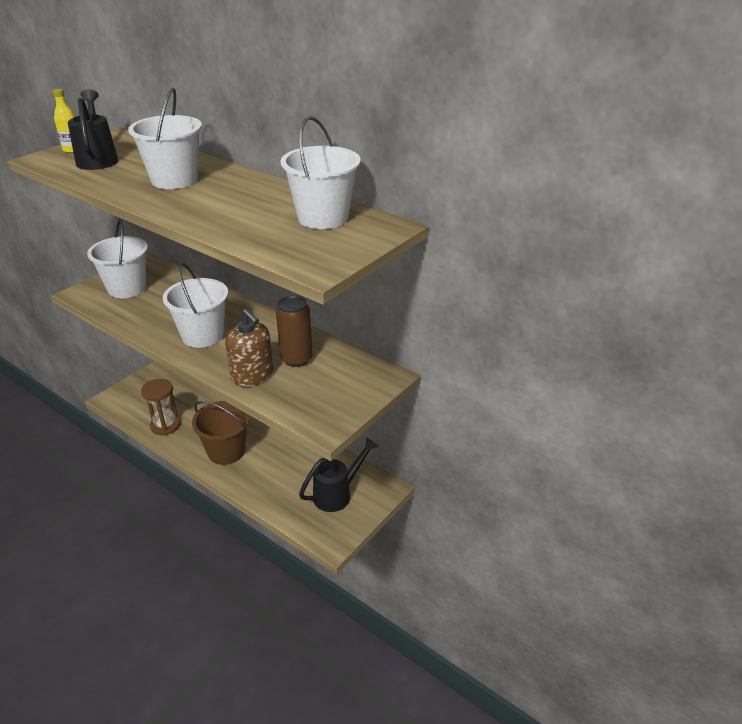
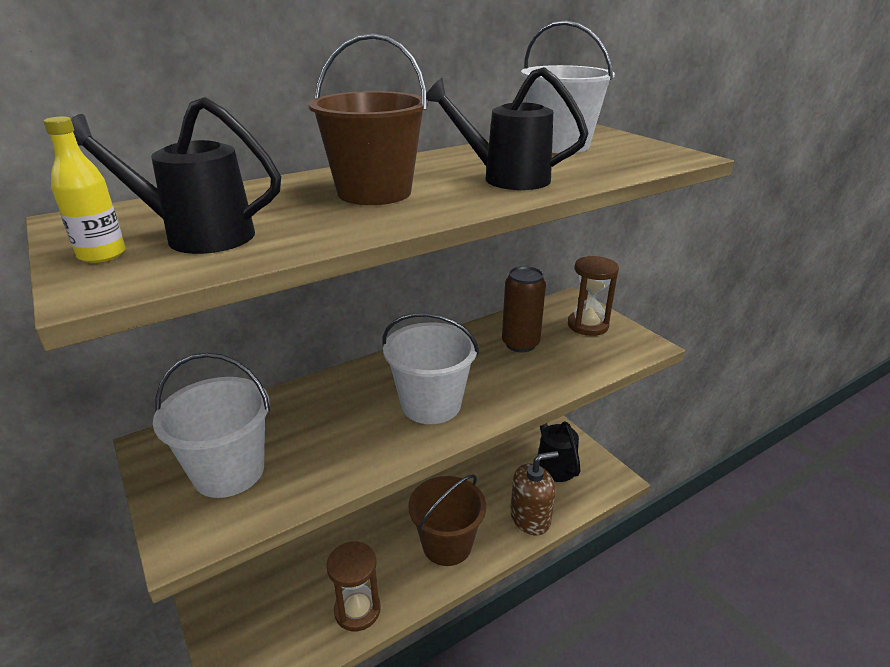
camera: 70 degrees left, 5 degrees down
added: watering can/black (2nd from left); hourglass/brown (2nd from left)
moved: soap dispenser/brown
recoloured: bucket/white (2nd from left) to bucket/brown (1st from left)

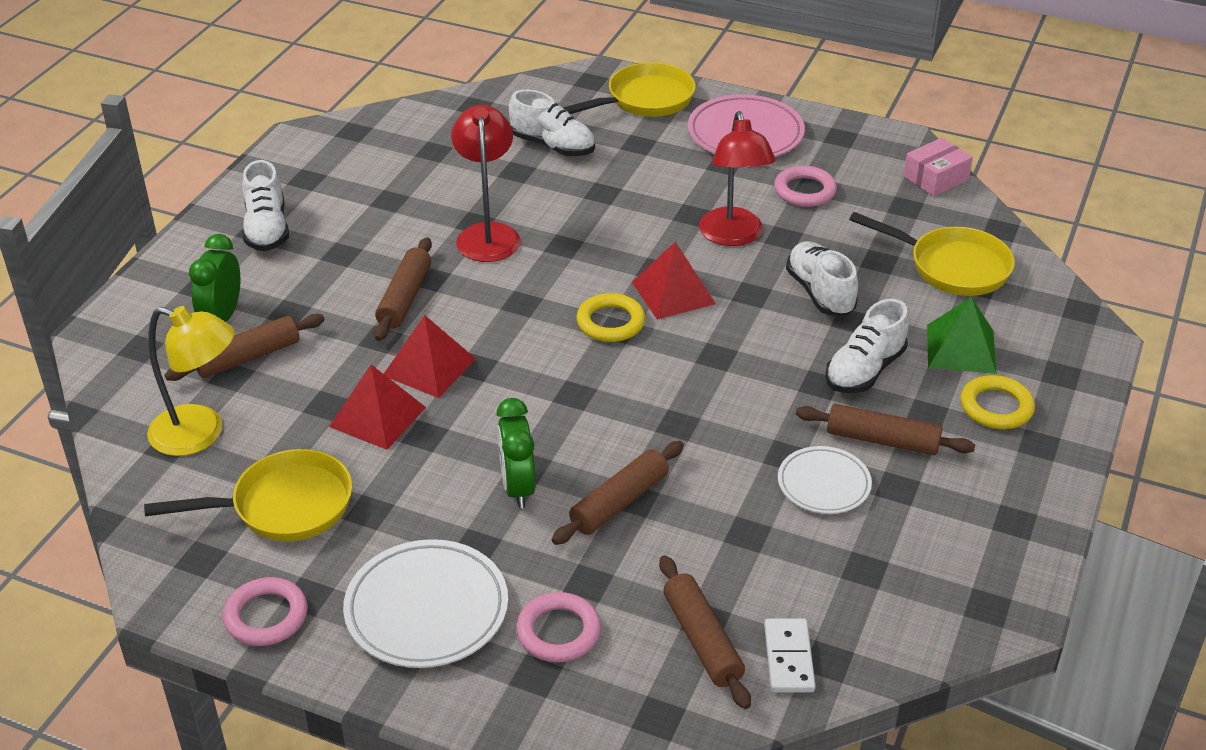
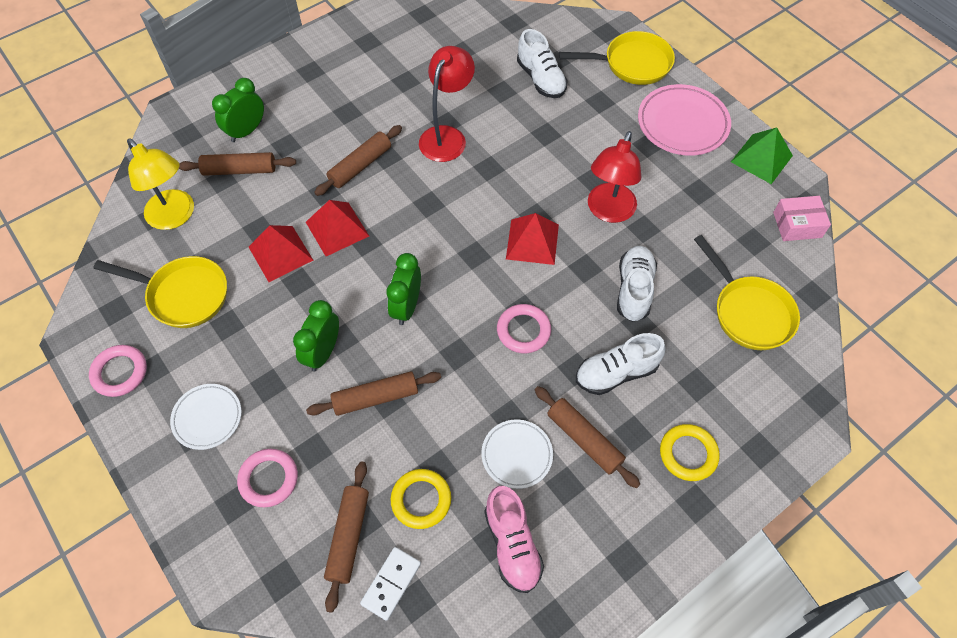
camera: 30 degrees right, 20 degrees up
removed: shoe/white (1st from left)
added: clock/green (3rd from left); shoe/pink
moved: ring/yellow (1st from left); ring/pink (3rd from left); pyramid/green
resized: plate/white (1st from left) x0.62

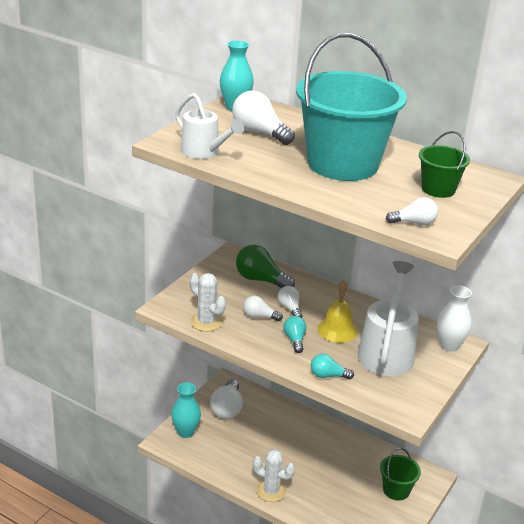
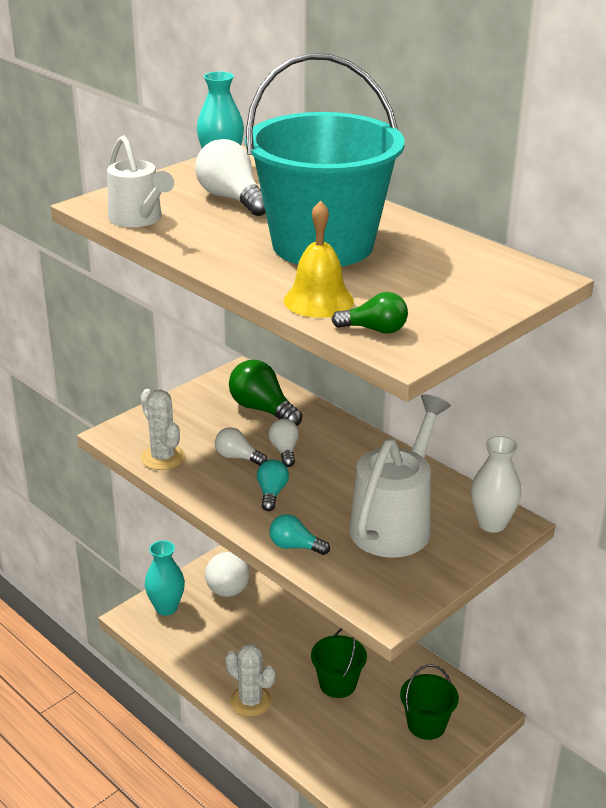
camera: 15 degrees right, 0 degrees up
moved: bell/yellow; bucket/green (2nd from left in the first image) to bucket/green (1st from left)
recoloured: light bulb/white (5th from left) to light bulb/green (2nd from left)

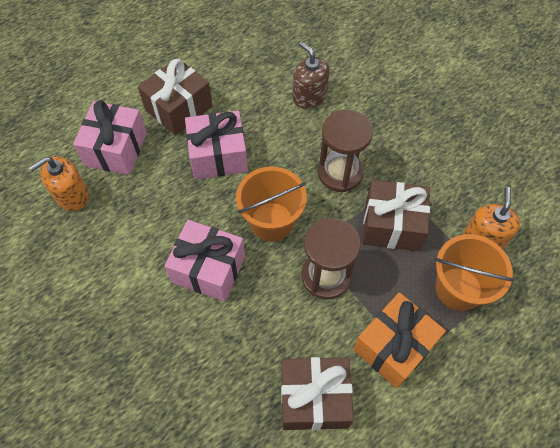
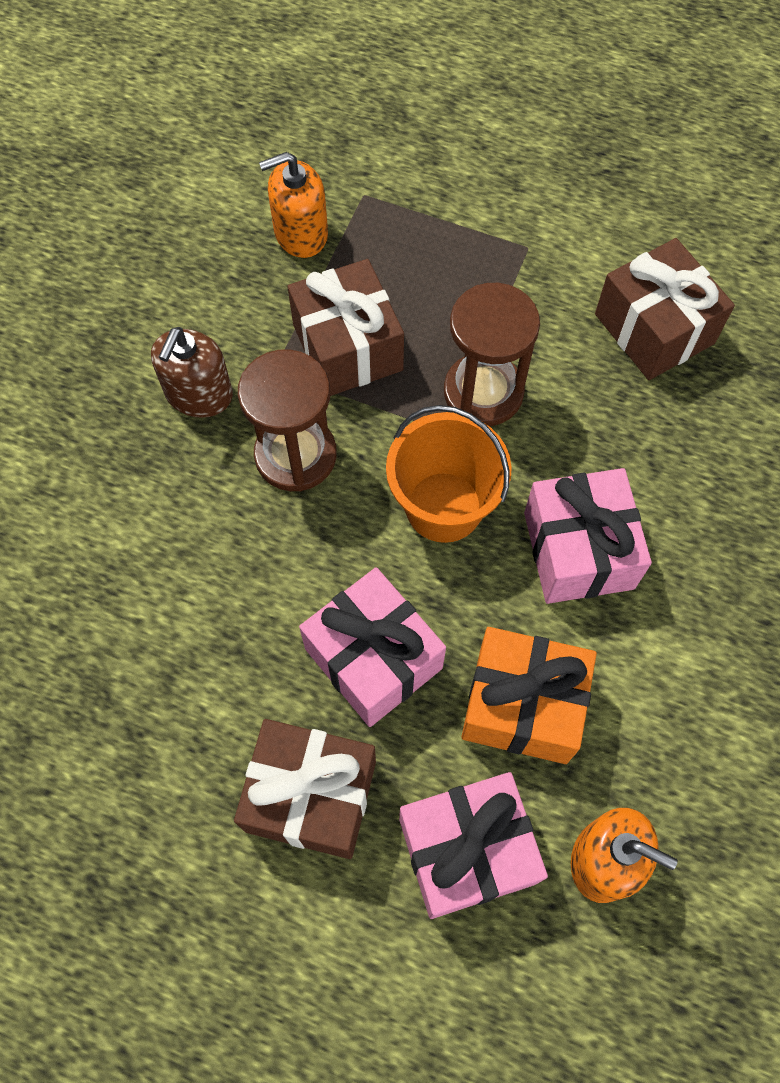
camera: 120 degrees left, 5 degrees up
removed: bucket/orange (2nd from left)
moved: soap dispenser/brown; gift/orange

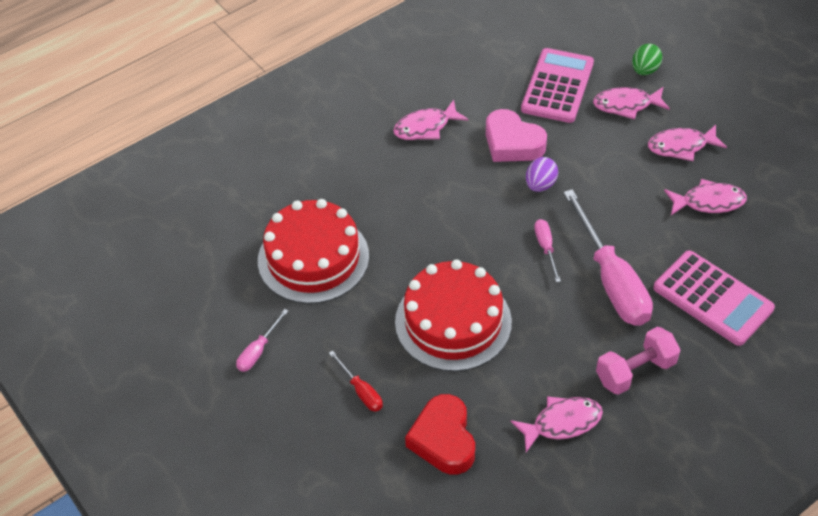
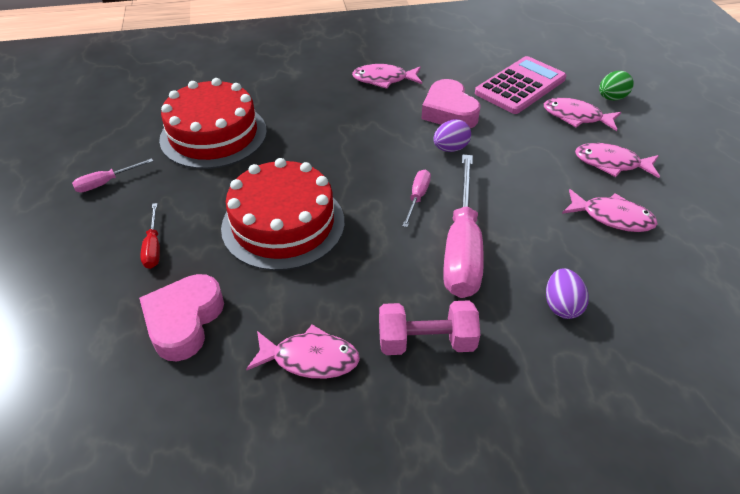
camera: 25 degrees right, 5 degrees down
replaced: calculator/pink (2nd from left) to egg/purple (2nd from left)
recoloured: heart/red to heart/pink (1st from left)

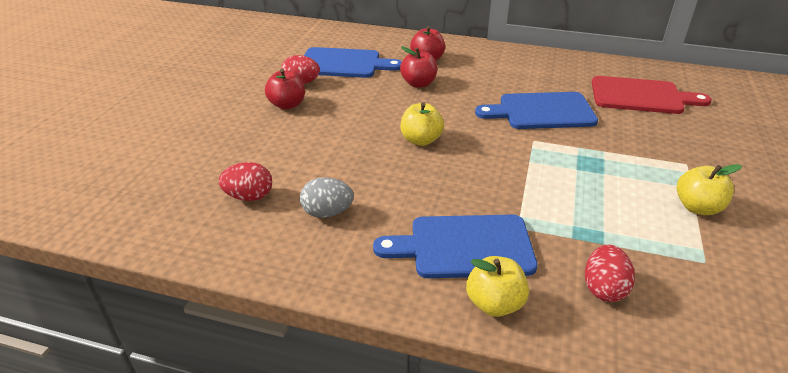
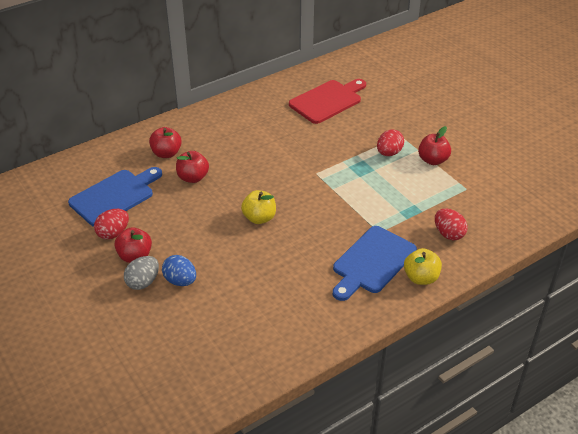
camera: 50 degrees left, 5 degrees up
removed: cutting board/blue (3rd from left)
added: egg/blue
moved: egg/grey; egg/red (1st from left in the first image) to egg/red (2nd from left)
recoloured: apple/yellow (3rd from left) to apple/red (4th from left)

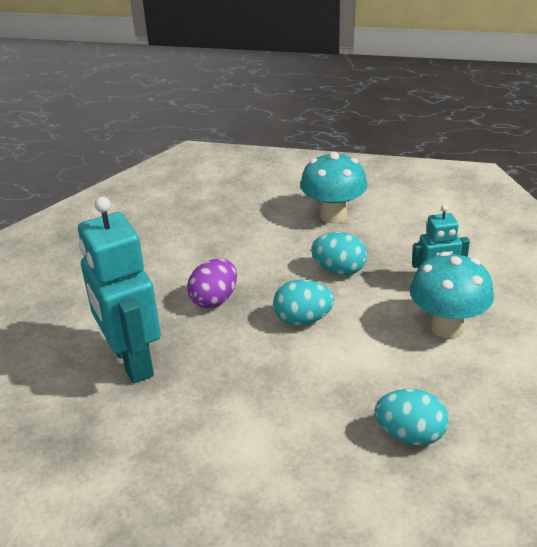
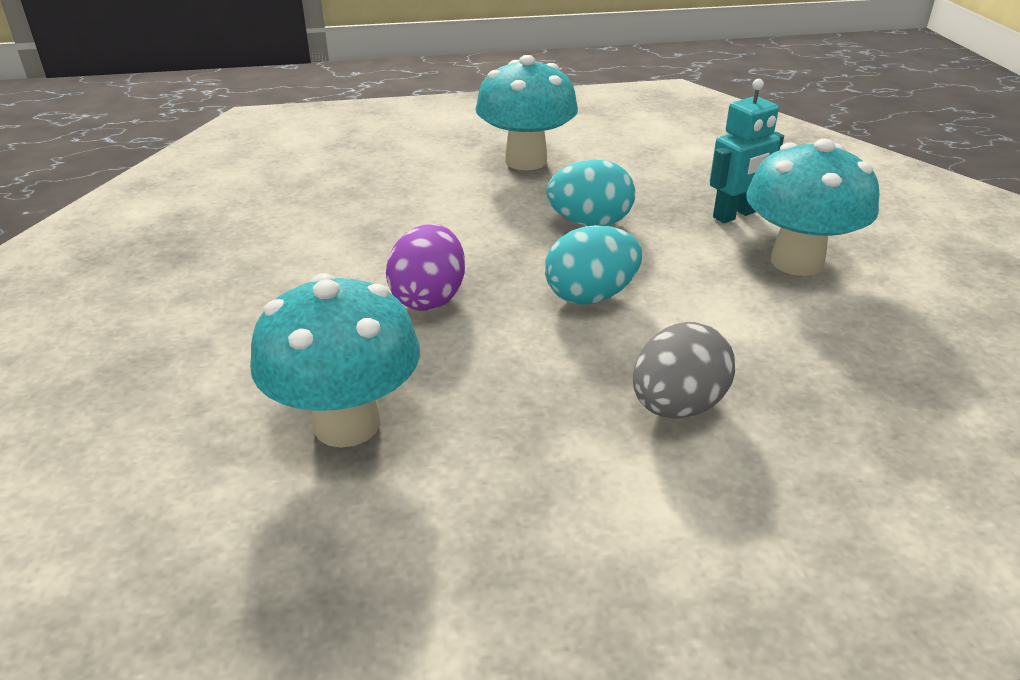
camera: 25 degrees left, 0 degrees up
removed: egg/turquoise (3rd from left)
added: egg/grey
replaced: robot/turquoise (1st from left) to mushroom/turquoise (1st from left)

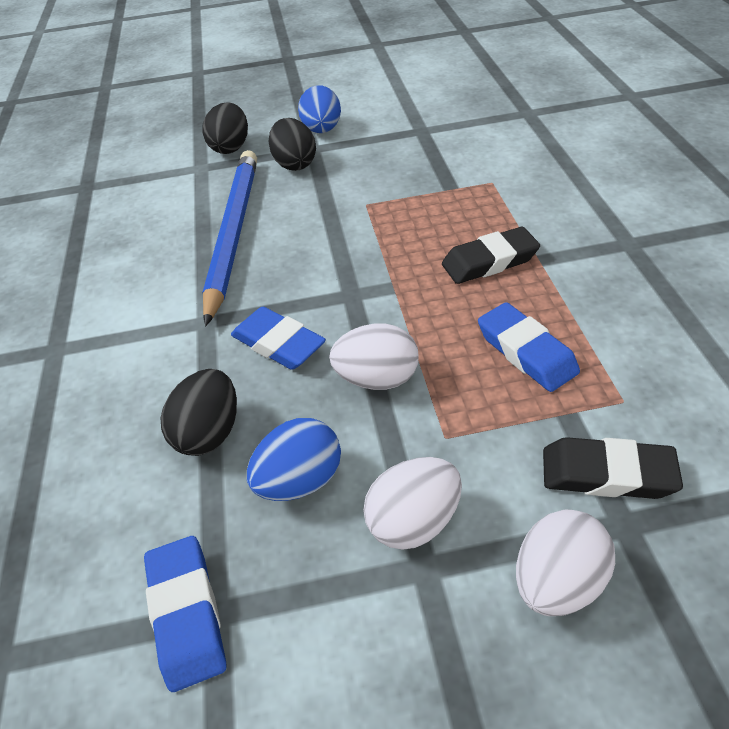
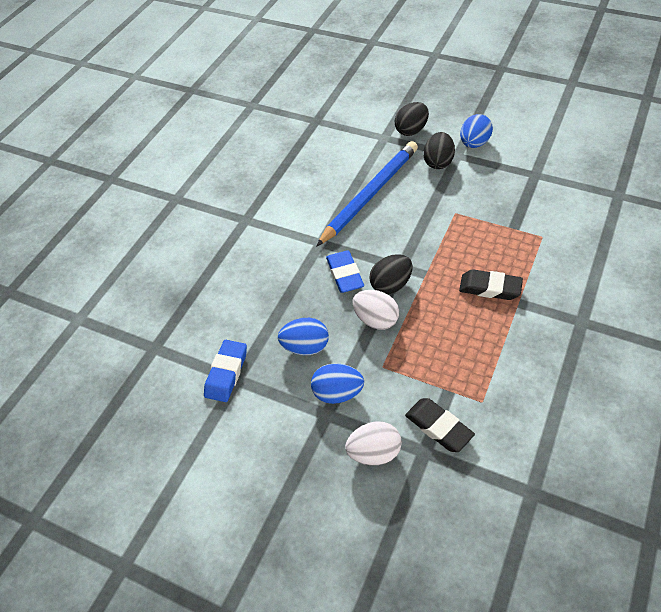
camera: 35 degrees right, 5 degrees up
removed: eraser/blue (3rd from left)
moved: egg/black (1st from left)
recoloured: egg/white (2nd from left) to egg/blue (2nd from left)

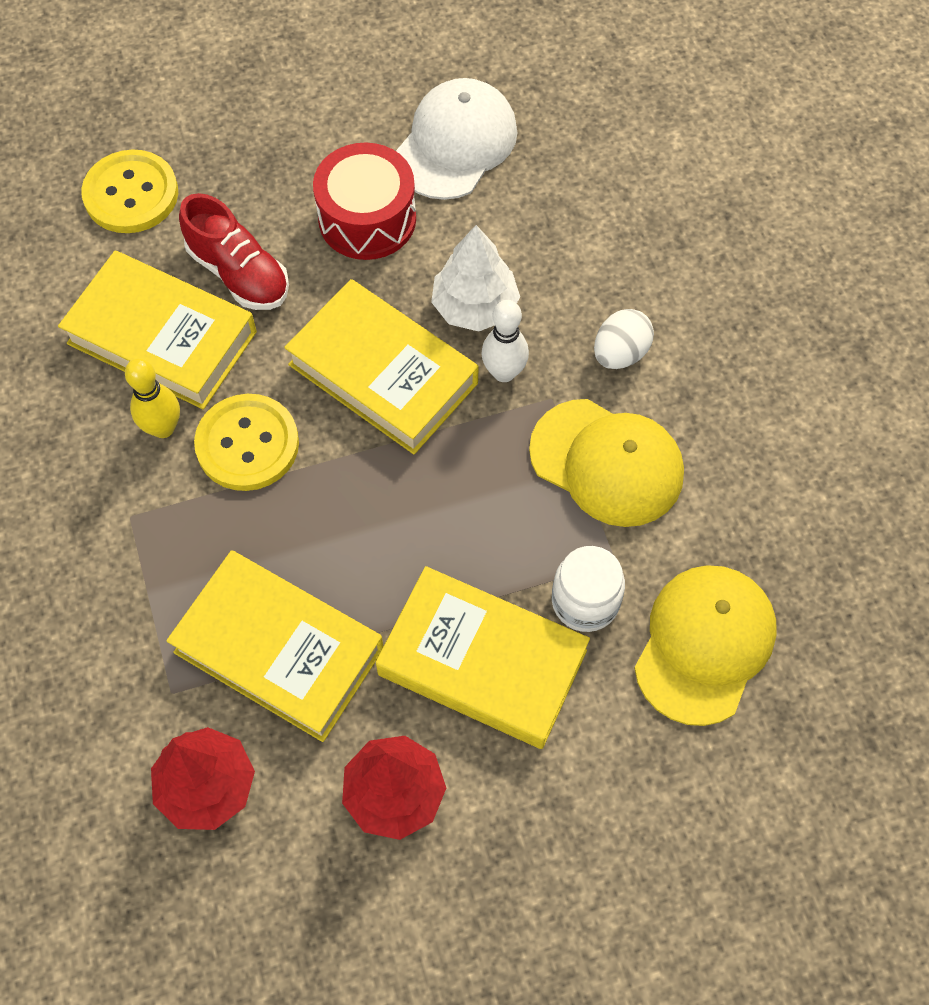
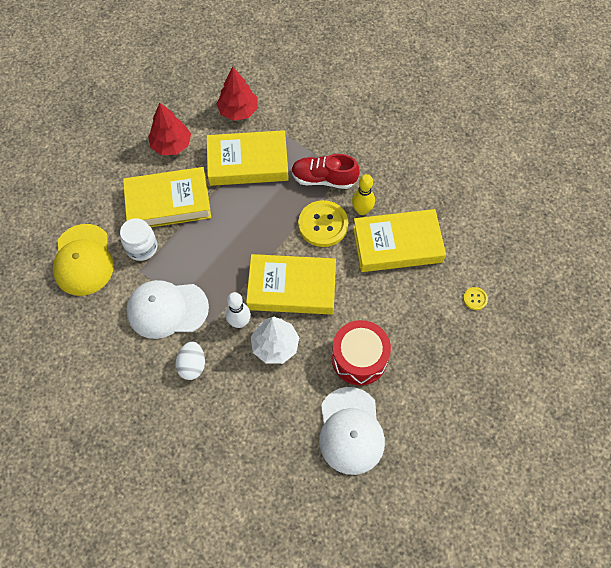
camera: 145 degrees right, 0 degrees up
moved: shoe/red
recoloured: cap/yellow (1st from left) to cap/white (1st from left)
resized: button/yellow (1st from left in the first image) x0.46

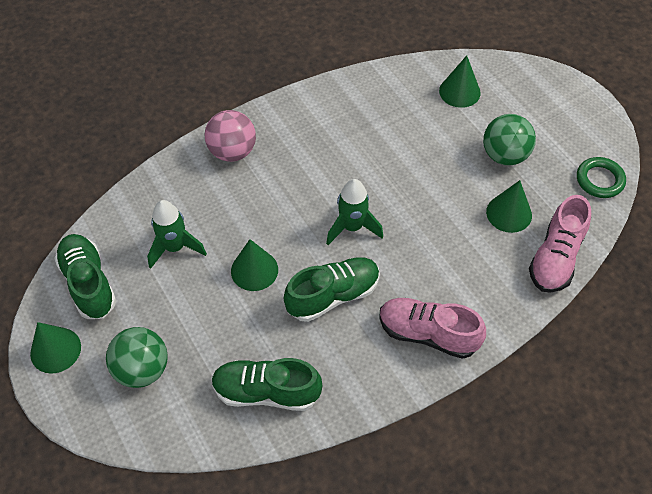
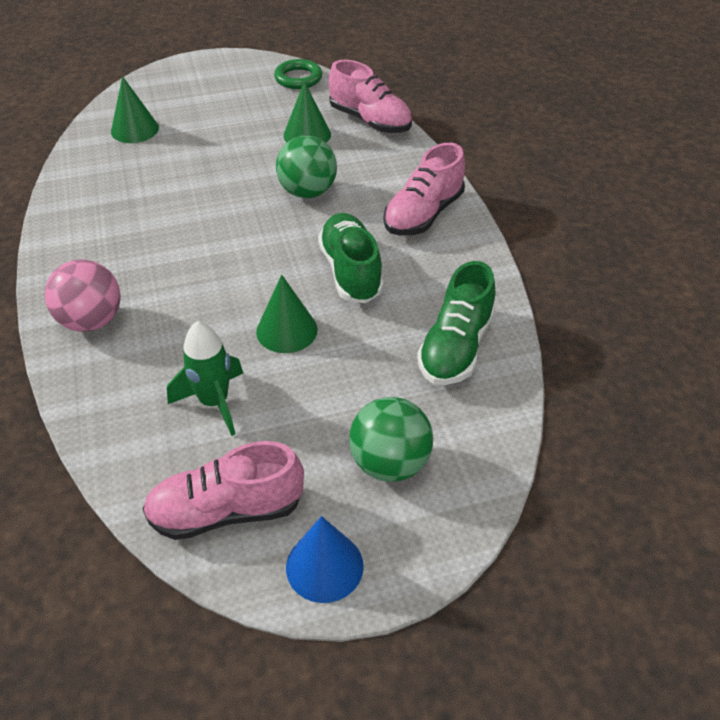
camera: 75 degrees left, 10 degrees down
removed: rocket/green (2nd from left)
moved: ball/green (2nd from left in the first image) to ball/green (1st from left)
recoloured: shoe/green (1st from left) to shoe/pink (1st from left); cone/green (1st from left) to cone/blue

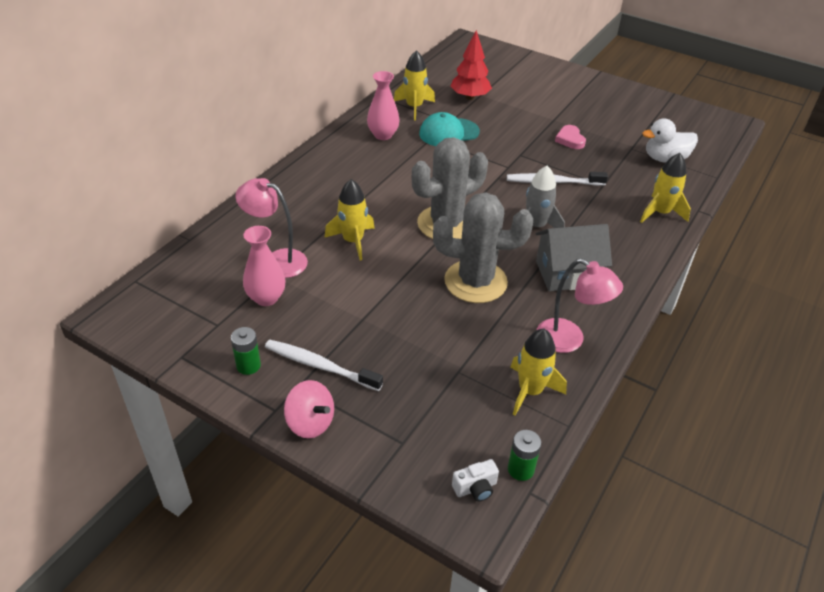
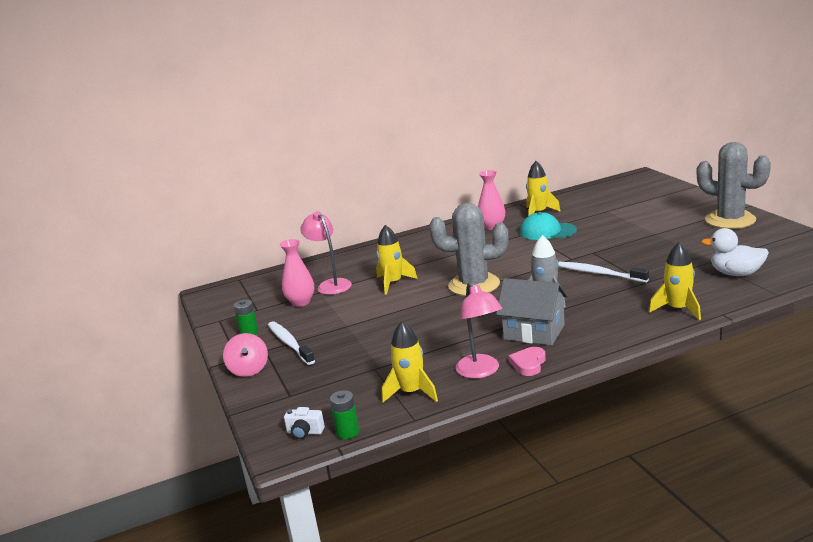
camera: 40 degrees right, 20 degrees down
removed: tree/red
moved: heart/pink; cactus/grey (2nd from left)

